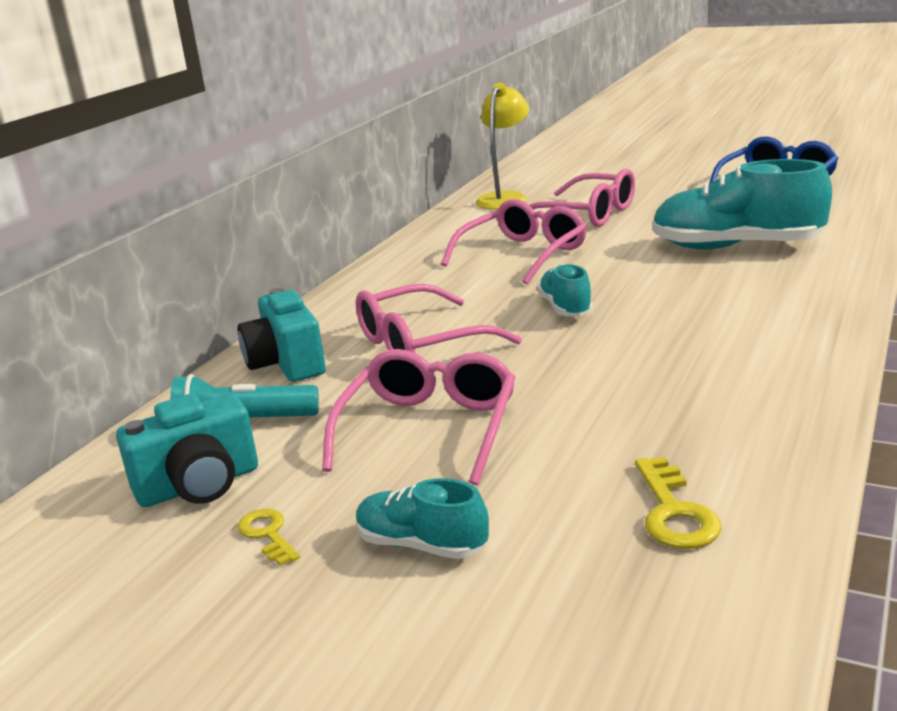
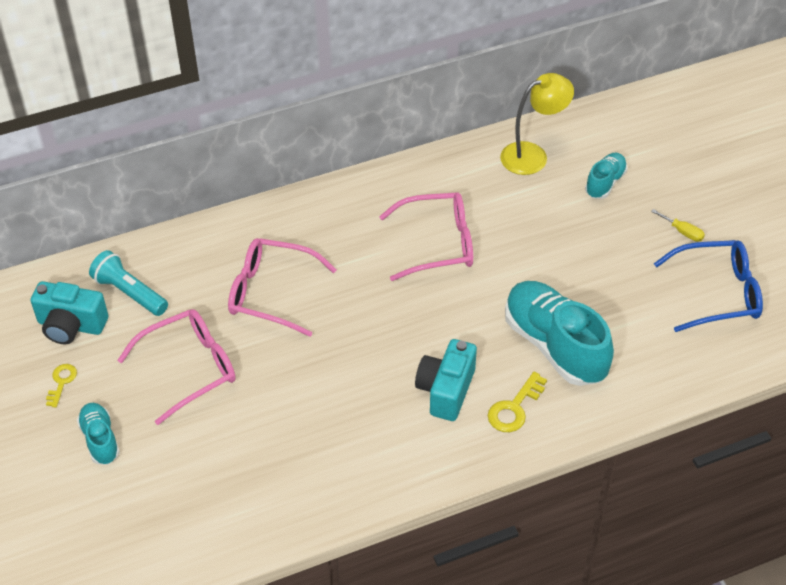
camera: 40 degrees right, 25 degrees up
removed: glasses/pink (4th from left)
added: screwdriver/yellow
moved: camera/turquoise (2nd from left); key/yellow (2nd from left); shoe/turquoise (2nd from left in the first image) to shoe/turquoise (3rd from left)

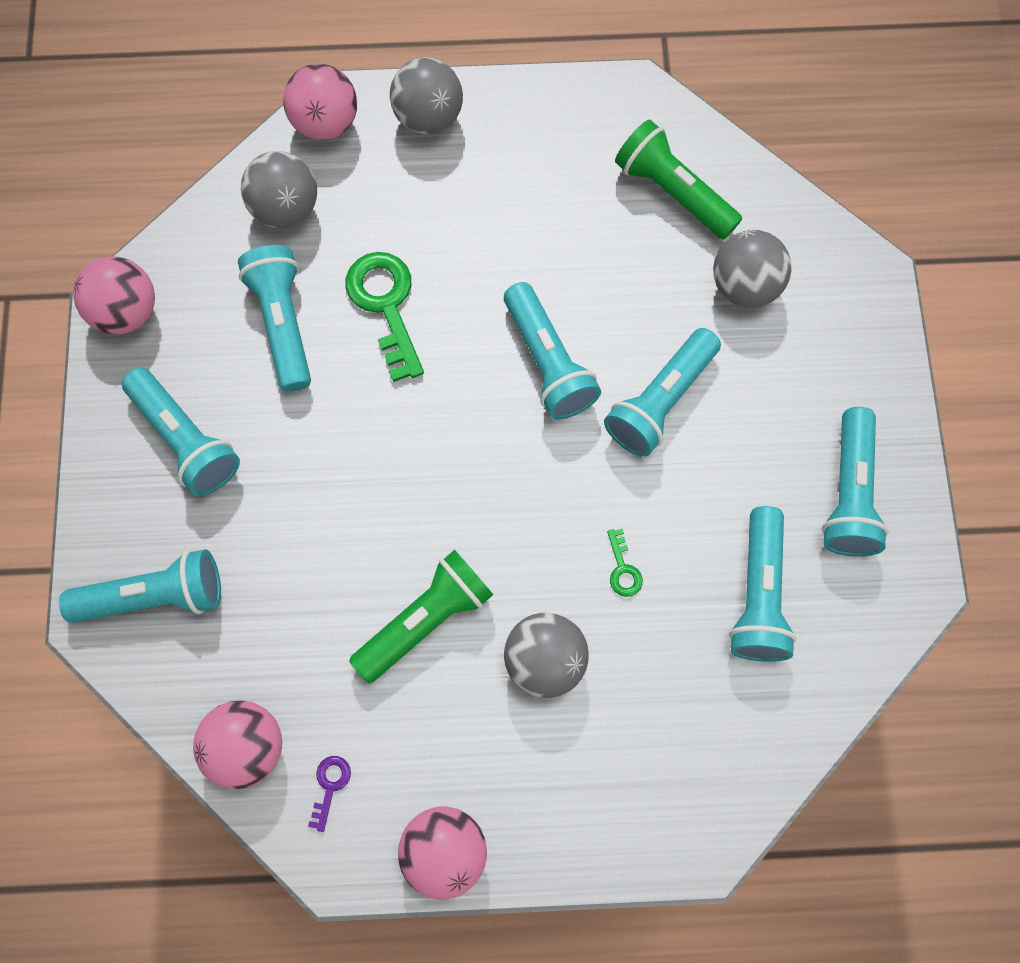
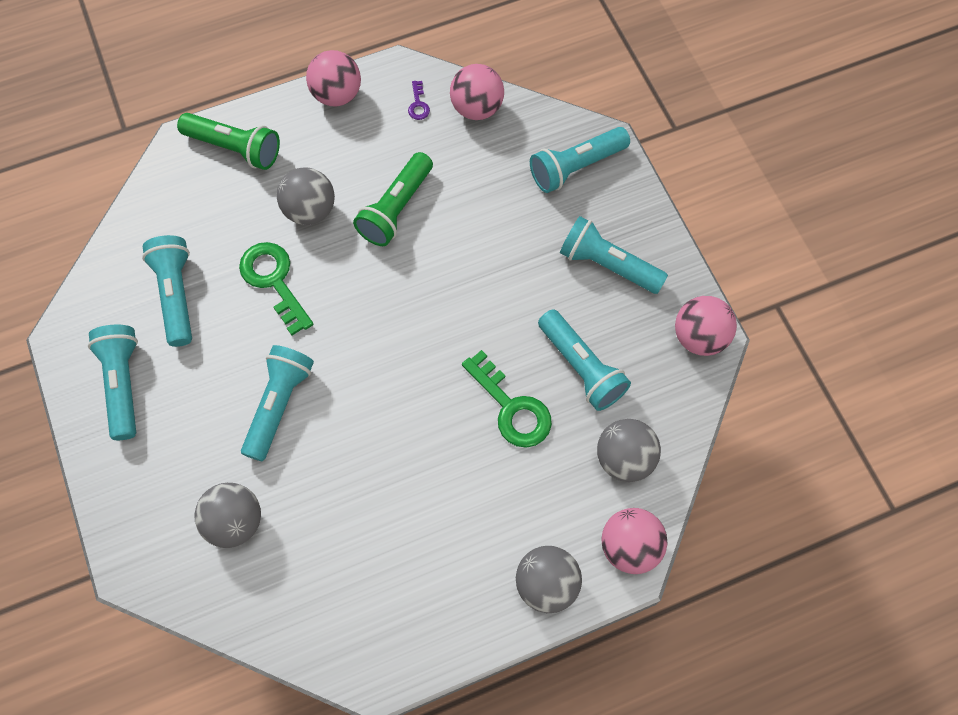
camera: 160 degrees right, 5 degrees down
removed: flashlight/turquoise (4th from left)
moved: flashlight/green (2nd from left in the first image) to flashlight/green (1st from left)
resized: key/green (2nd from left in the first image) x2.17

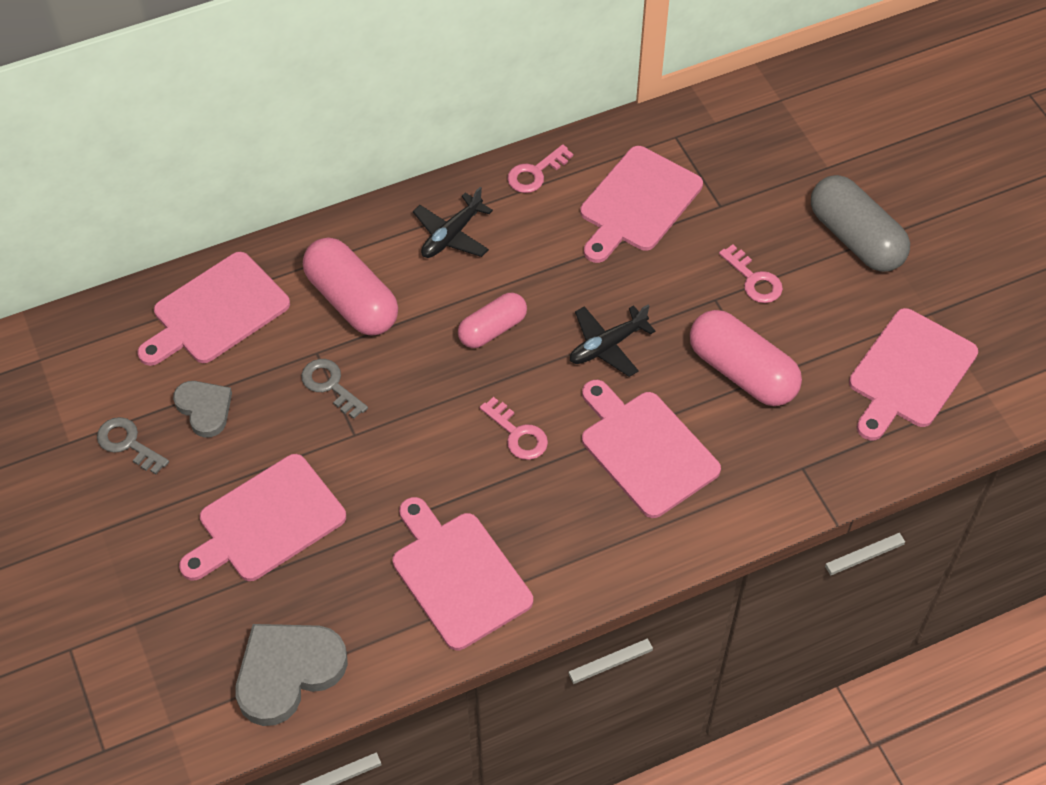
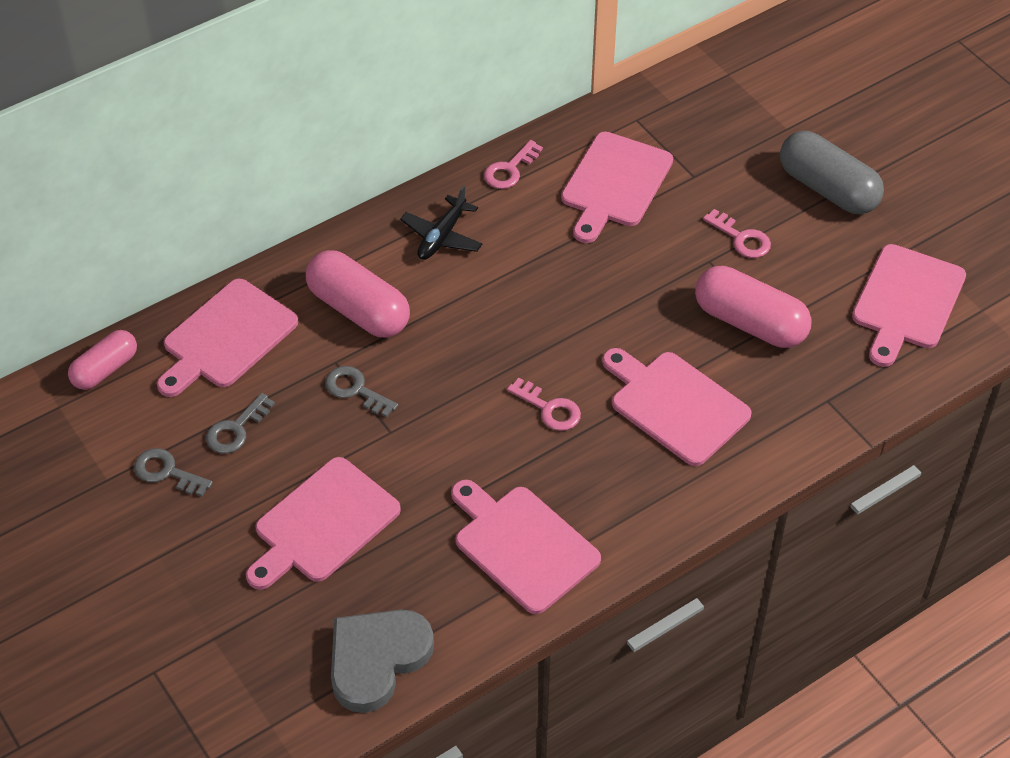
camera: 10 degrees left, 5 degrees down
removed: plane/black (2nd from left)
moved: capsule/pink (2nd from left in the first image) to capsule/pink (1st from left)
replaced: heart/grey (1st from left) to key/grey (2nd from left)

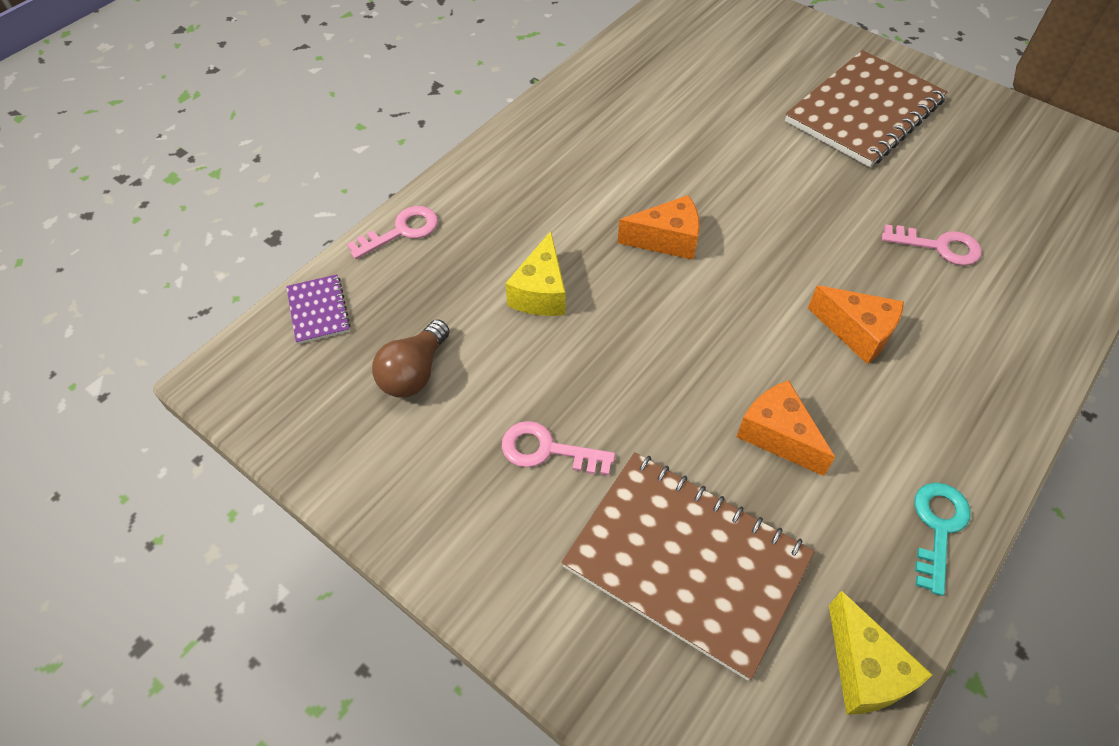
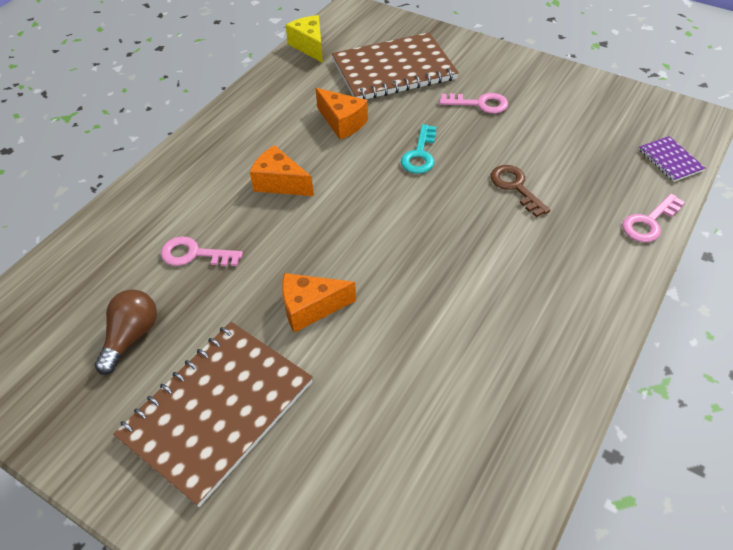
camera: 175 degrees right, 5 degrees down
moved: light bulb/brown; cheese/orange (1st from left in the first image) to cheese/orange (2nd from left); key/turquoise
replaced: cheese/yellow (1st from left) to key/brown
turned: notebook/brown (1st from left in the first image) 45 degrees counterclockwise

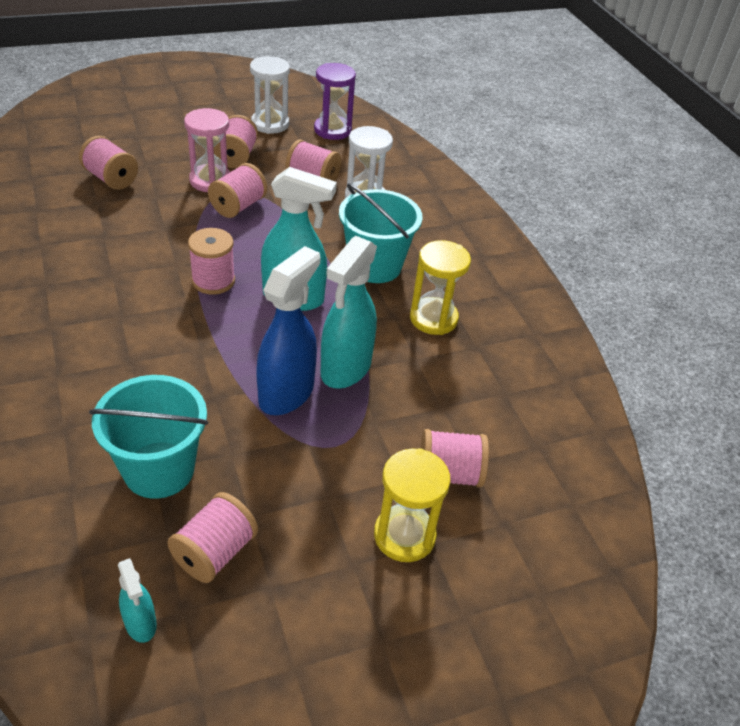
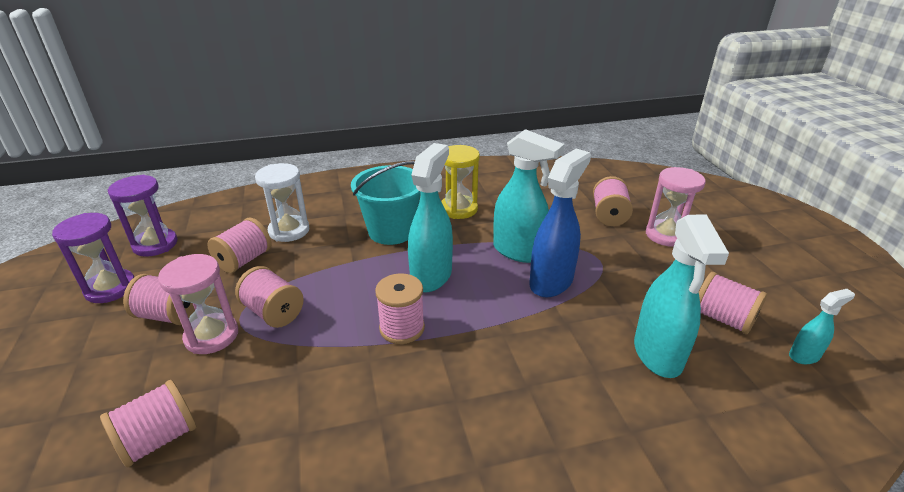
camera: 80 degrees left, 10 degrees down
replaced: bucket/turquoise (1st from left) to spray bottle/turquoise (3rd from left)
recoloured: hourglass/white (1st from left) to hourglass/purple (1st from left); hourglass/yellow (1st from left) to hourglass/pink (2nd from left)
turned: spray bottle/blue 90 degrees clockwise

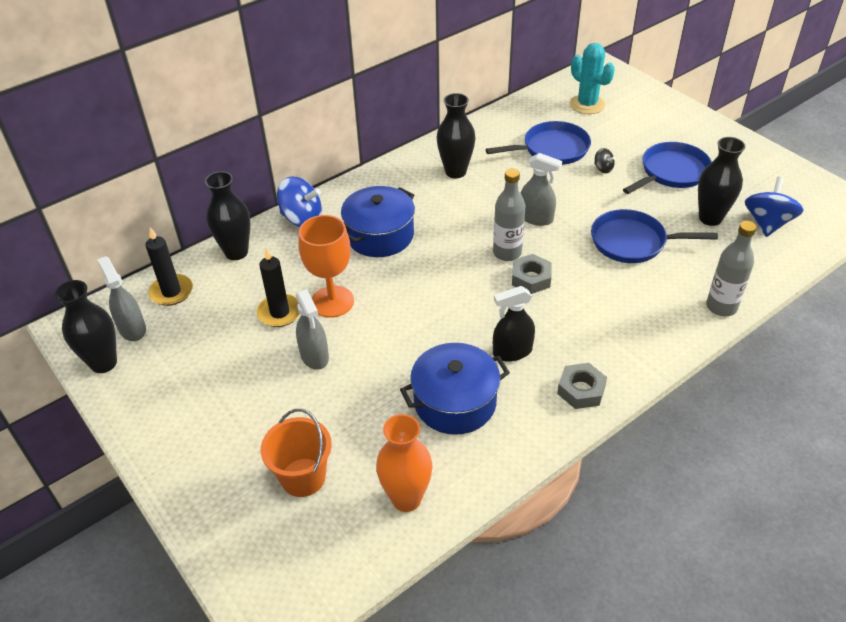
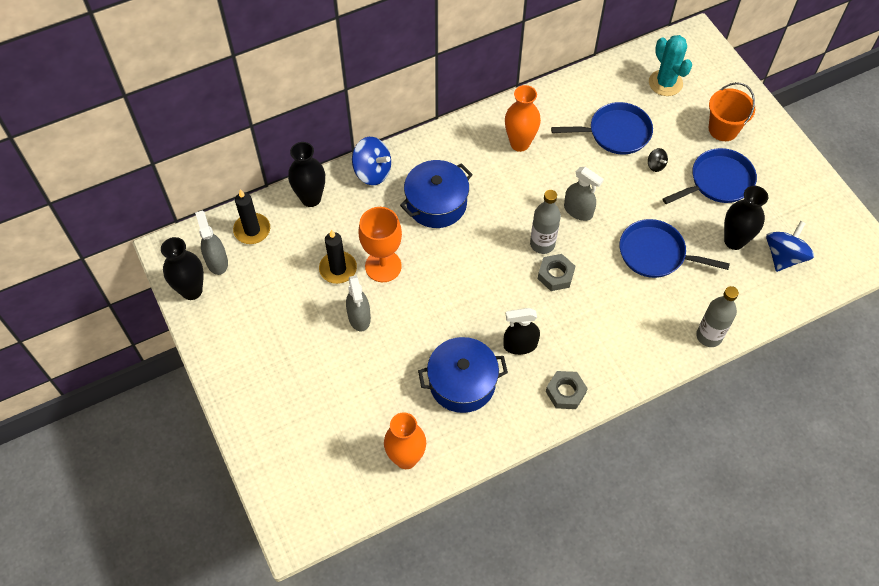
camera: 10 degrees right, 15 degrees up
moved: bucket/orange
recoloured: vase/black (3rd from left) to vase/orange (2nd from left)

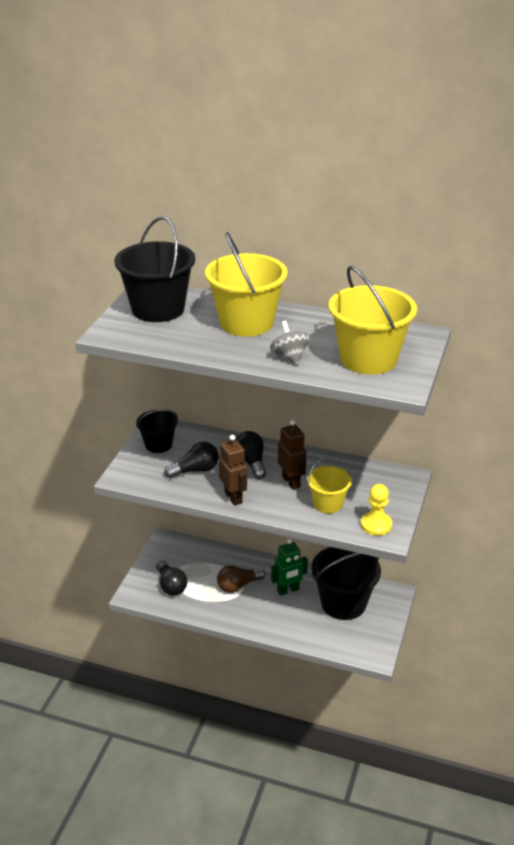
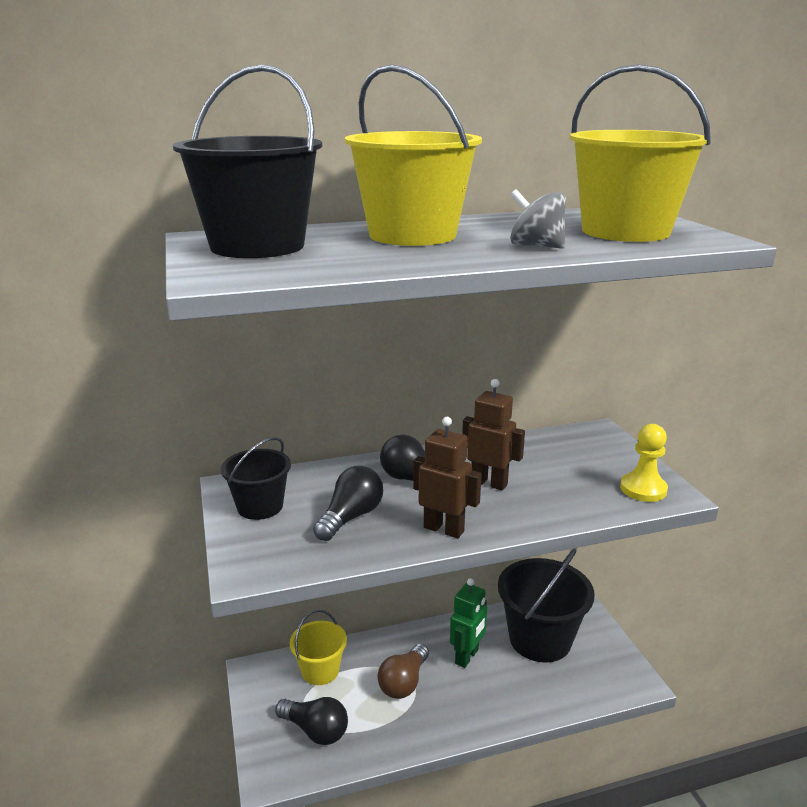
camera: 35 degrees left, 10 degrees down
moved: bucket/yellow (2nd from left in the first image) to bucket/yellow (1st from left)

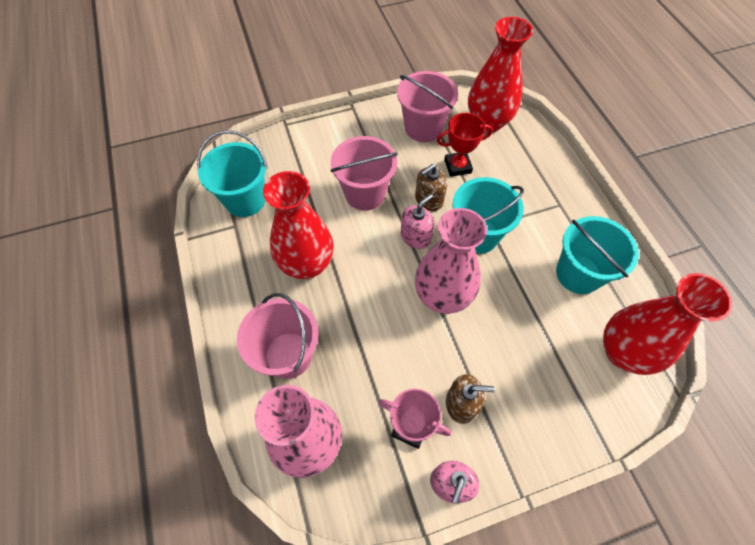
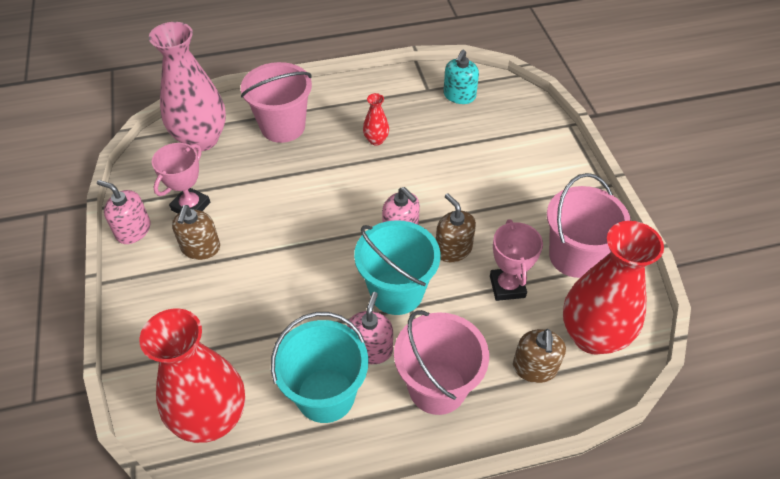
camera: 95 degrees right, 10 degrees down
removed: vase/pink (2nd from left)
added: soap dispenser/pink (2nd from left); soap dispenser/brown (3rd from left)
moved: bucket/pink (2nd from left)
replaced: bucket/turquoise (1st from left) to soap dispenser/turquoise
recoloured: trophy/red to trophy/pink (2nd from left)
resized: vase/red (1st from left in the first image) x0.43

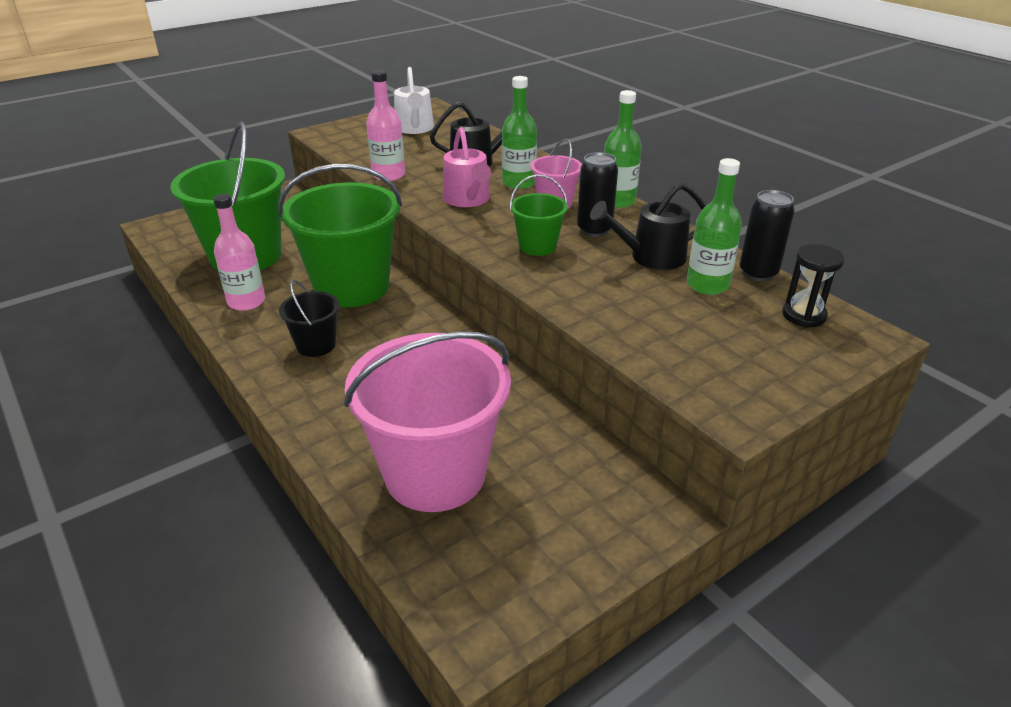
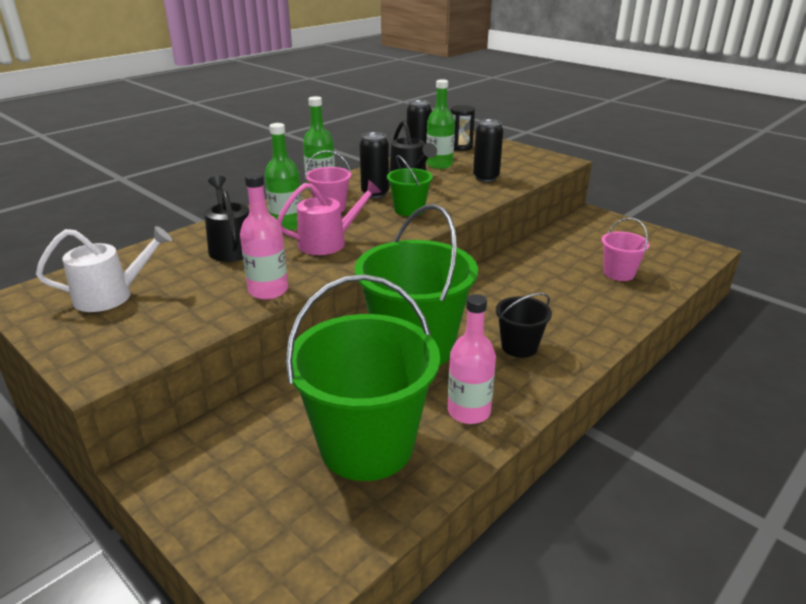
camera: 100 degrees left, 5 degrees down
added: can/black (3rd from left)
resized: bucket/pink (1st from left in the first image) x0.47

